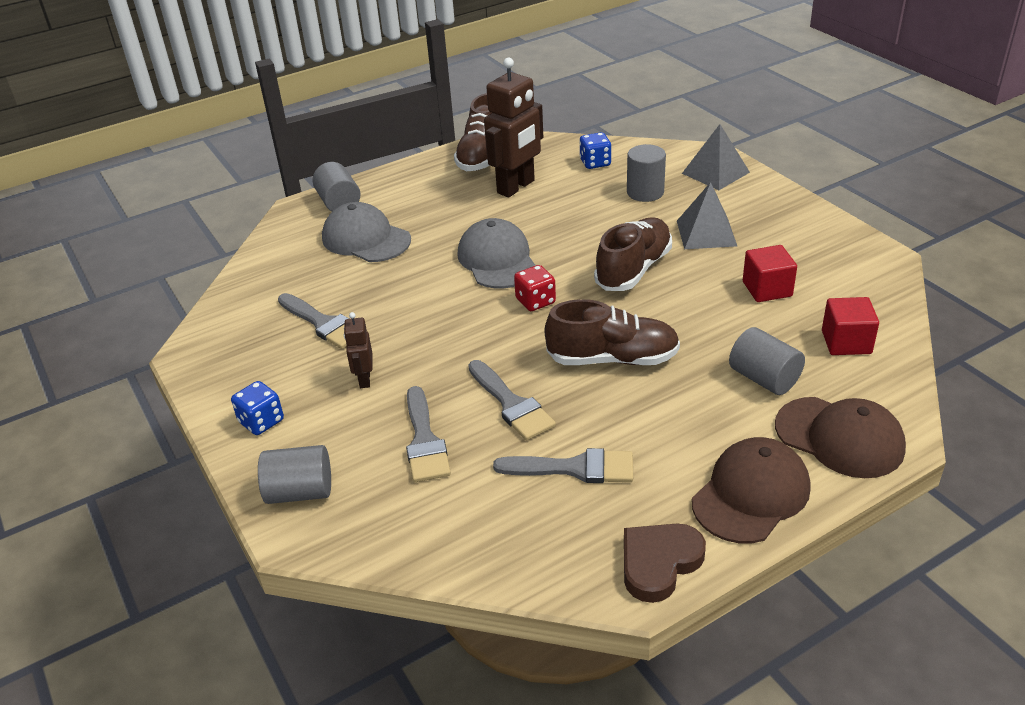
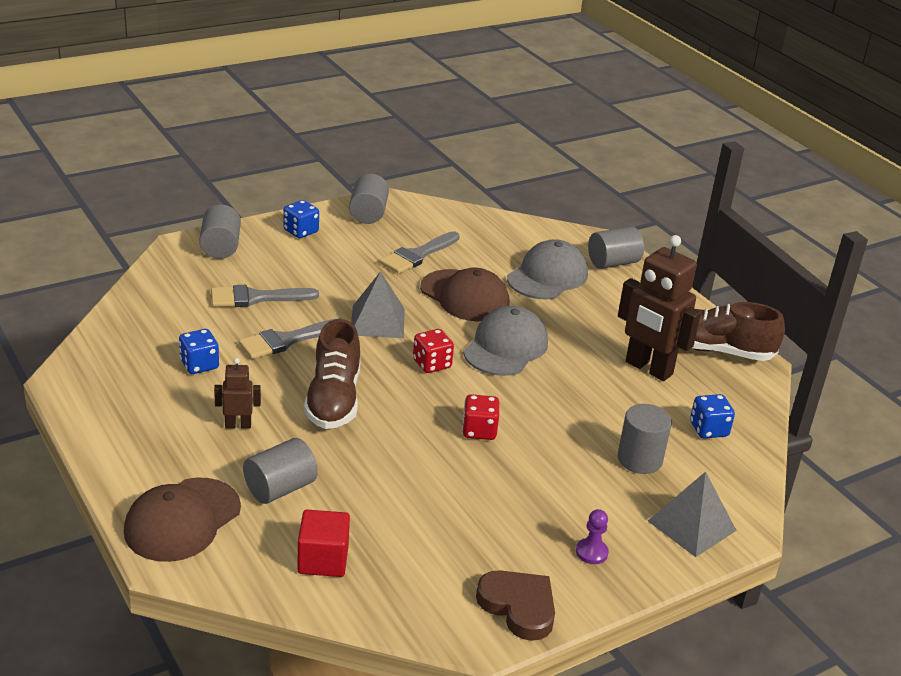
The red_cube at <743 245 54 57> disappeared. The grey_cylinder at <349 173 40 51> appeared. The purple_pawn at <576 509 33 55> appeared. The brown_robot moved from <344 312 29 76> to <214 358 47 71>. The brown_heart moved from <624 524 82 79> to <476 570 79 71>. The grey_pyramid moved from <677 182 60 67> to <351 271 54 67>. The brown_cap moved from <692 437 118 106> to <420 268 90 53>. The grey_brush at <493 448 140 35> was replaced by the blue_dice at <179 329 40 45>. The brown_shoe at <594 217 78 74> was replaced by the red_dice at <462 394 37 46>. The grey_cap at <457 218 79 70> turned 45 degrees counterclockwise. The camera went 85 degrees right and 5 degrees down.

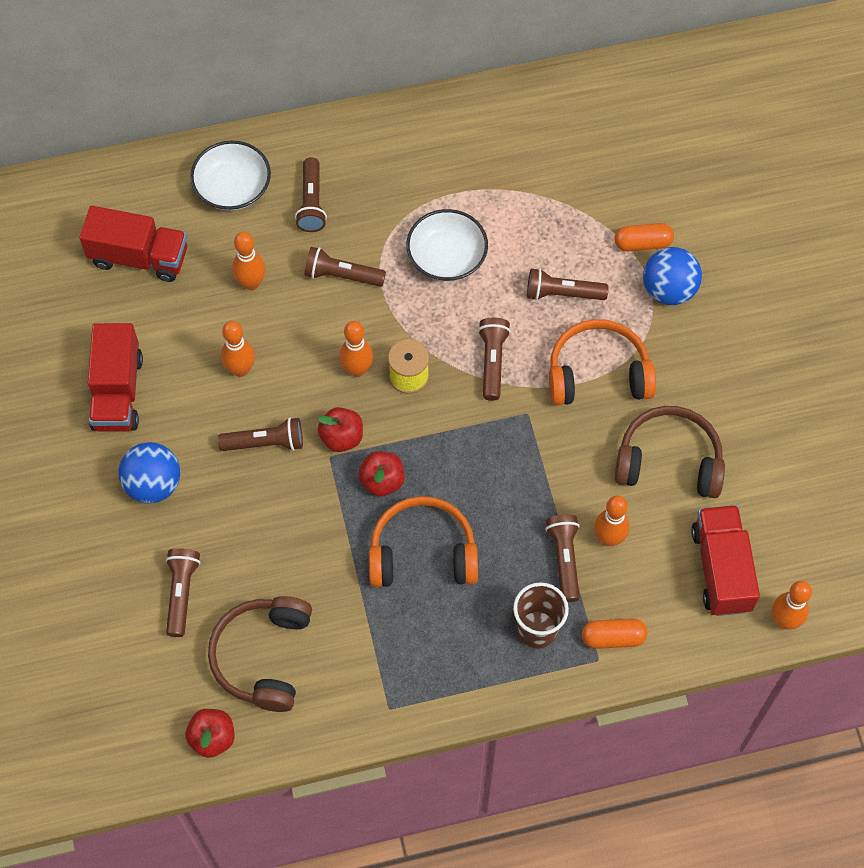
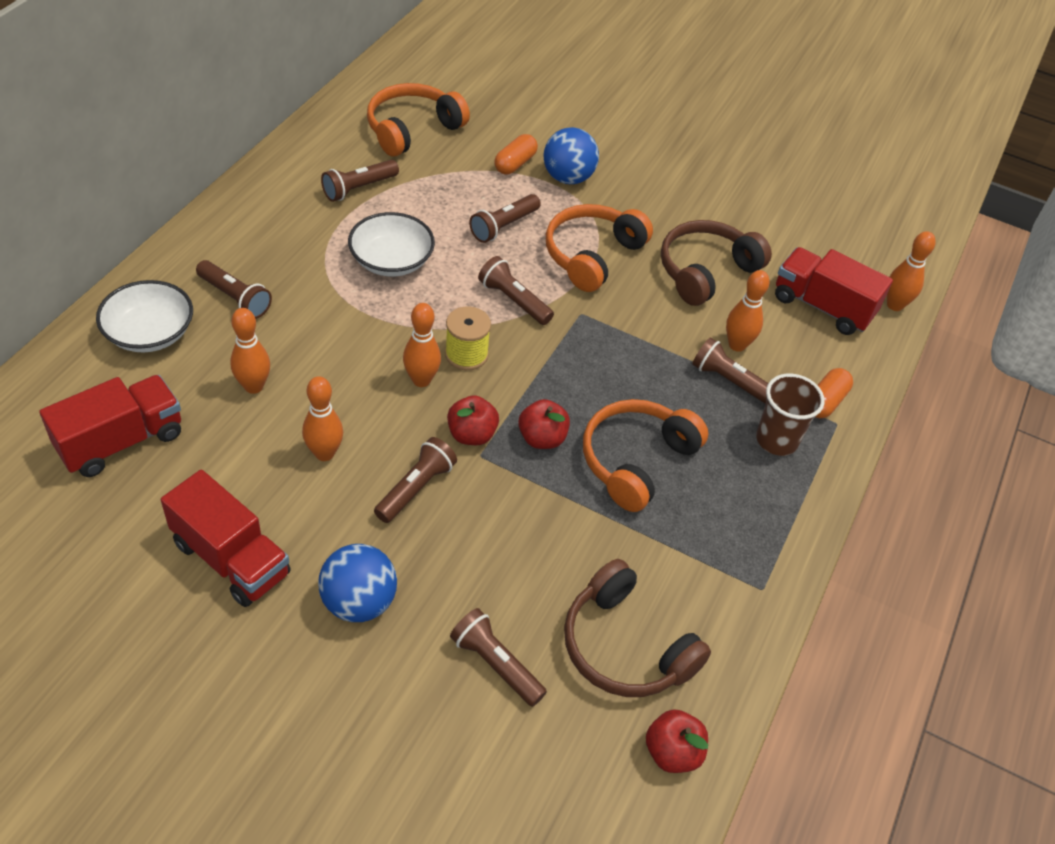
The orange_headphones at <367 83 103 74> appeared. The brown_flashlight moved from <304 247 82 40> to <321 160 78 42>. The camera went 55 degrees left and 15 degrees down.

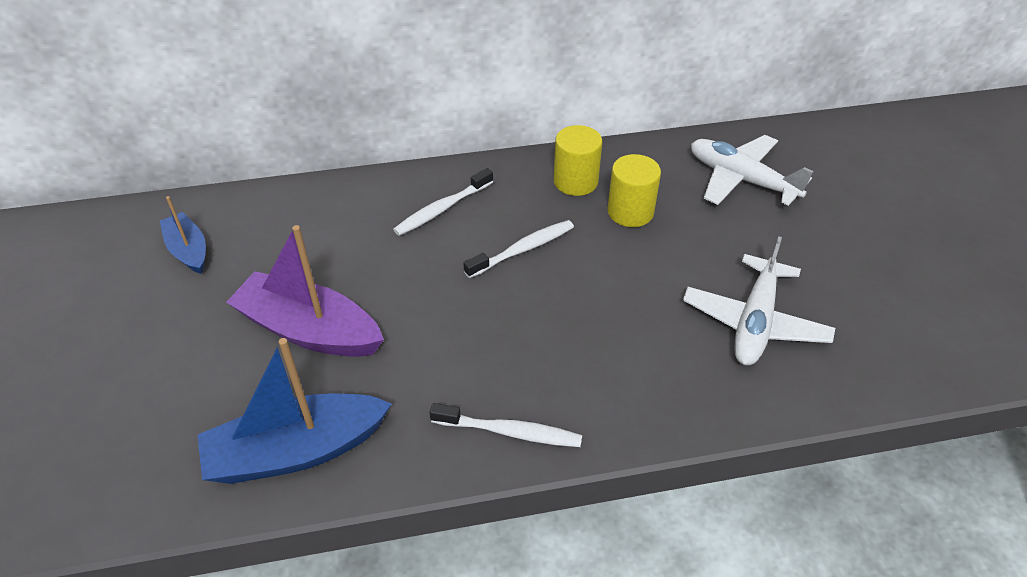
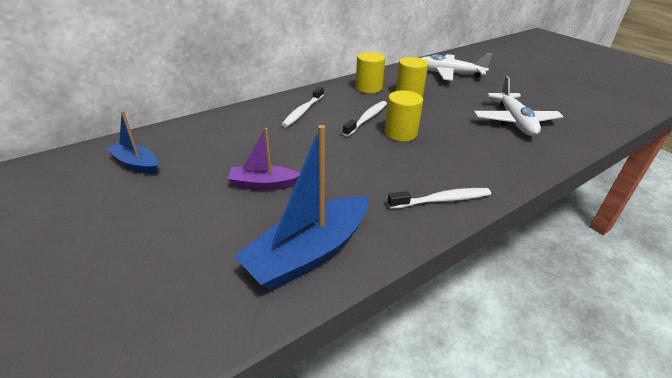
The yellow_cylinder at <385 90 38 52> appeared. The purple_boat at <226 225 158 132> changed to 0.57 times the size. The camera went 25 degrees left and 10 degrees down.

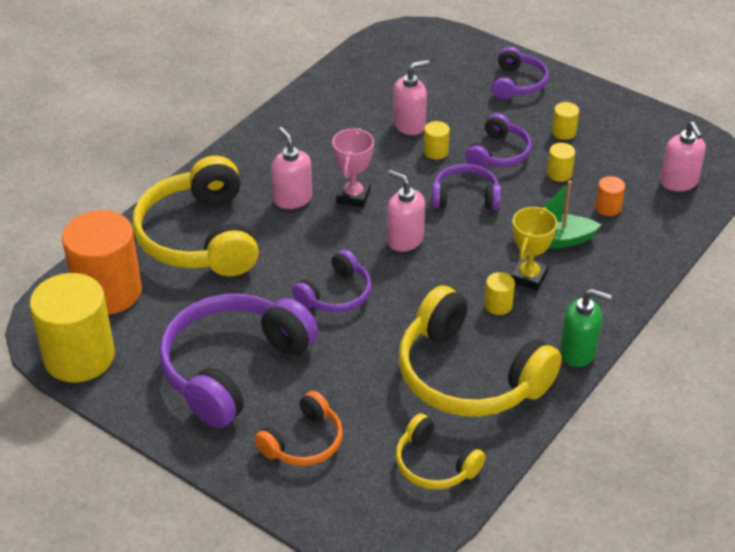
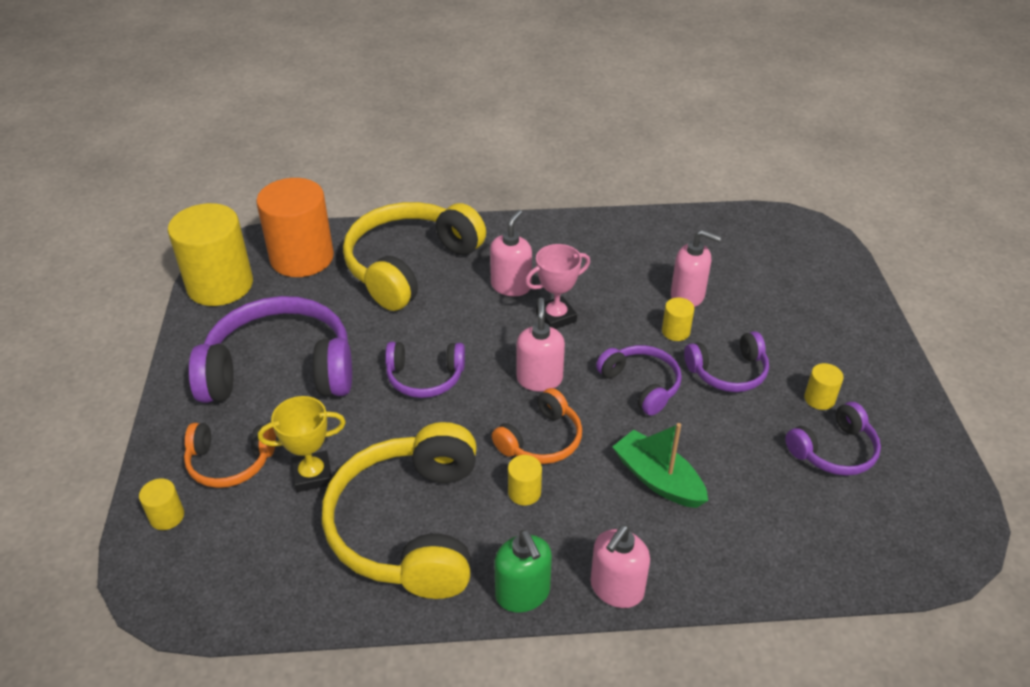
The yellow_headphones at <396 413 90 76> disappeared. The orange_cylinder at <595 176 30 40> disappeared. The orange_headphones at <492 388 90 76> appeared. The purple_headphones moved from <492 47 57 53> to <785 402 96 74>. The yellow_trophy moved from <510 207 47 84> to <258 396 88 96>. The yellow_cylinder moved from <547 143 28 39> to <139 478 45 52>. The pink_soap_dispenser moved from <660 122 46 69> to <590 525 60 83>. The camera went 50 degrees right and 0 degrees up.

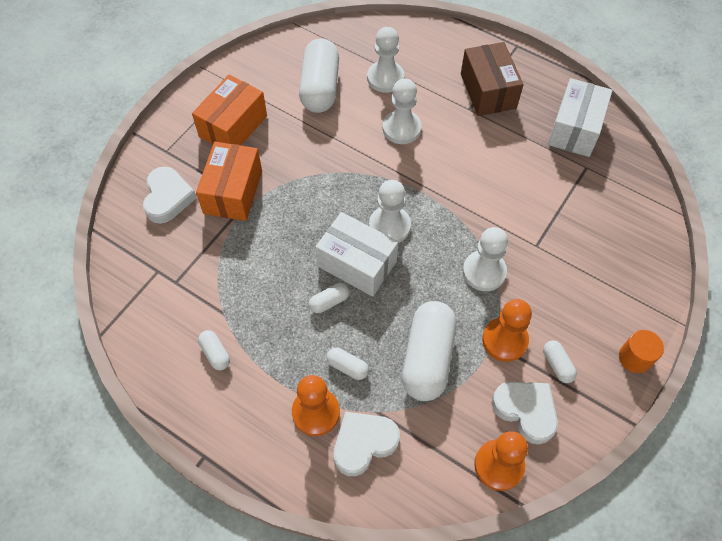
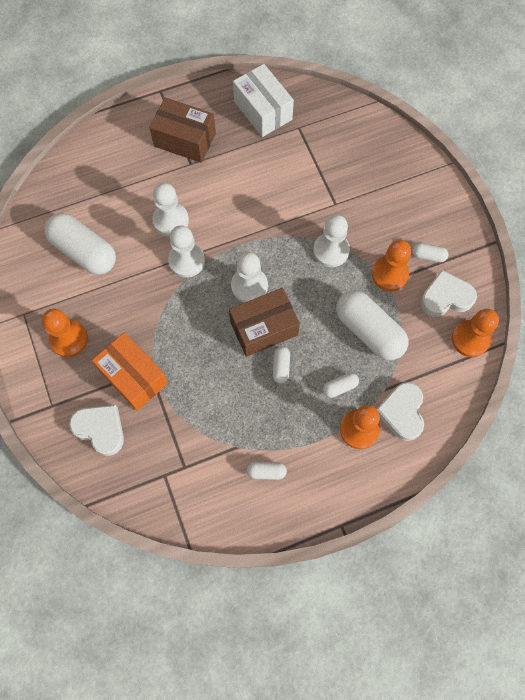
The orange_cylinder at <619 330 45 43> disappeared. The white_pawn moved from <367 27 37 66> to <168 225 37 53>. The orange_box at <192 75 75 71> was replaced by the orange_pawn at <42 309 46 48>. The white_box at <315 212 83 85> became the brown_box at <229 288 71 69>. The camera went 55 degrees left and 10 degrees up.

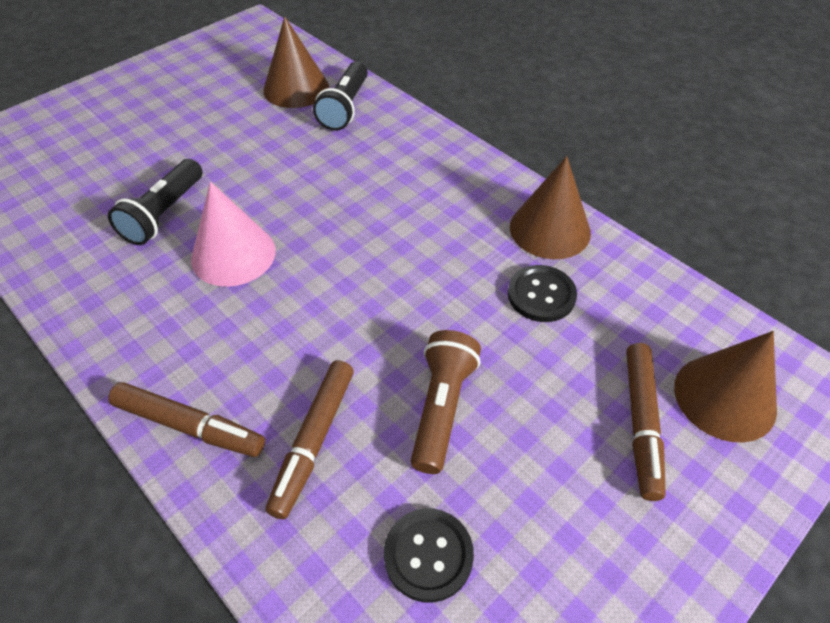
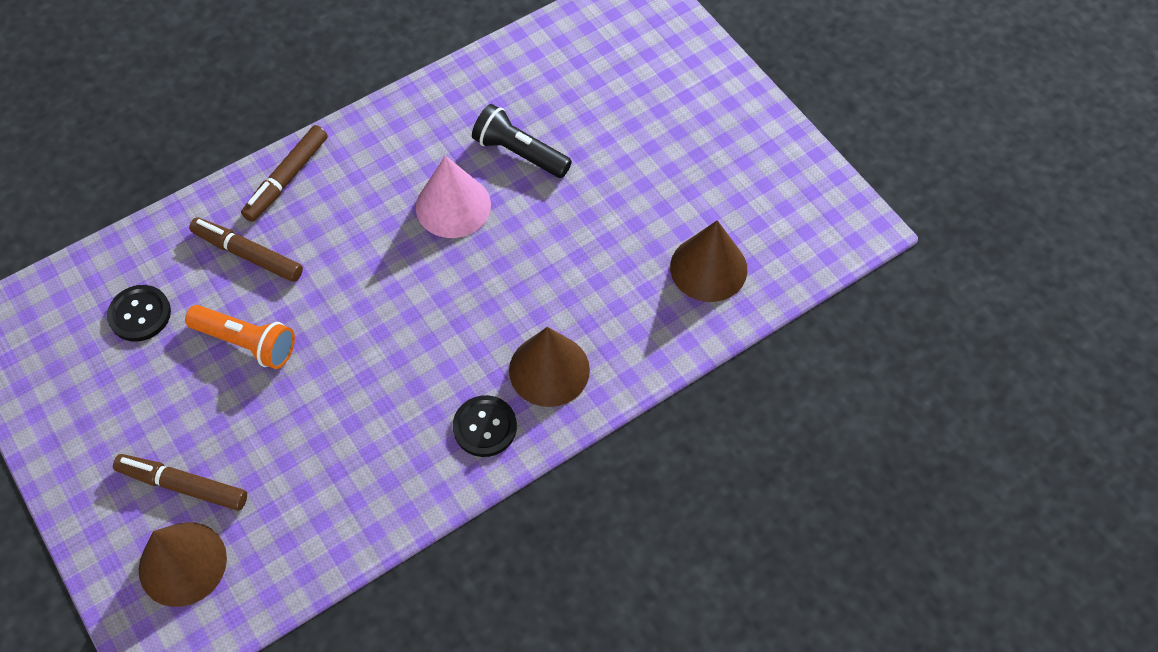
The black_flashlight at <313 62 55 69> disappeared. The black_button moved from <508 265 69 57> to <453 395 64 62>. The brown_cone moved from <510 156 81 103> to <509 327 81 80>. The brown_flashlight at <411 330 70 144> became the orange_flashlight at <185 305 110 64>. The camera went 100 degrees right and 10 degrees up.

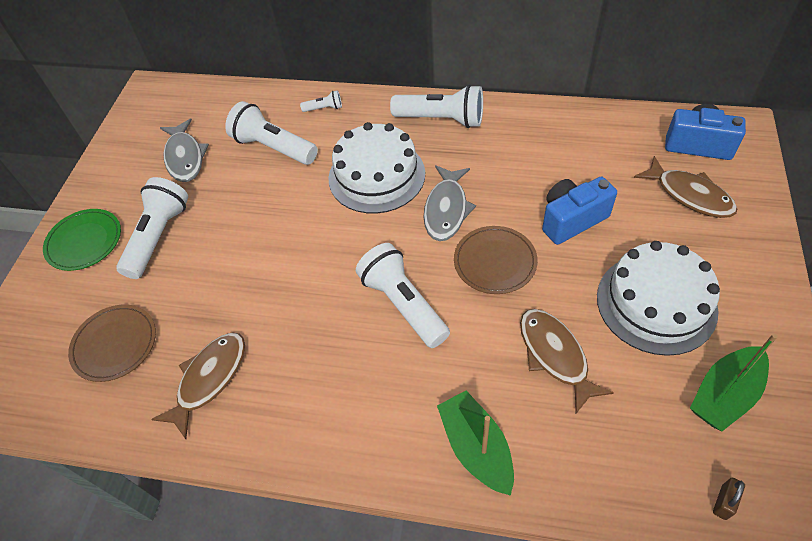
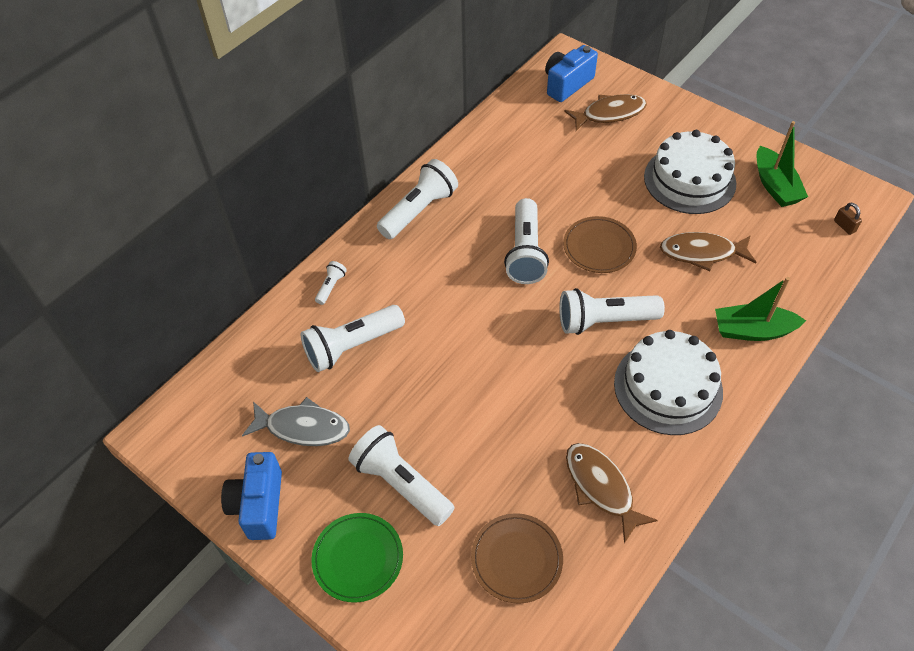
The white_cake moved from <328 122 97 92> to <614 330 109 105>. The blue_camera moved from <542 177 75 68> to <221 452 61 88>. The grey_fish at <424 165 52 76> was replaced by the white_flashlight at <504 198 45 86>. The camera went 65 degrees left and 0 degrees up.

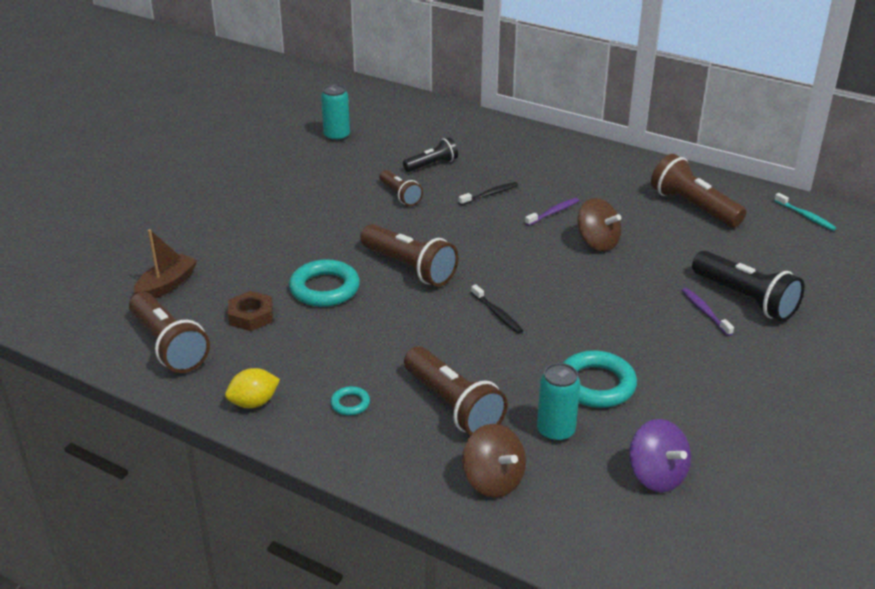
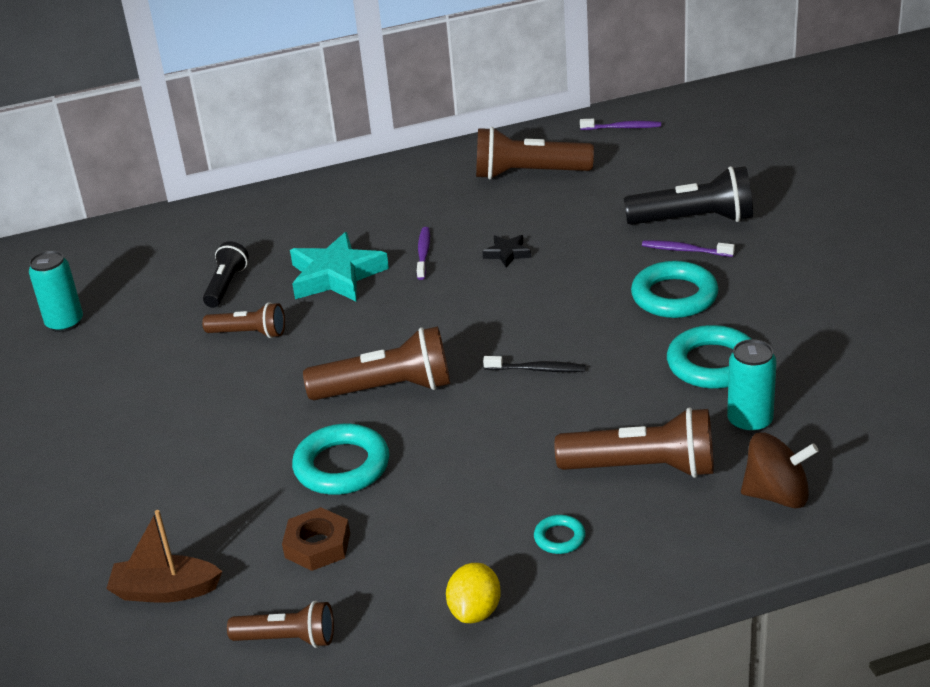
The purple_spinning_top at <629 419 62 73> disappeared. The turquoise_ring at <631 261 88 57> appeared. The black_toothbrush at <459 182 59 23> was replaced by the turquoise_star at <290 232 99 69>. The brown_spinning_top at <577 198 44 53> was replaced by the black_star at <482 235 49 32>. The turquoise_toothbrush at <774 193 62 38> became the purple_toothbrush at <580 119 81 11>. The brown_boat at <134 229 63 70> turned 75 degrees counterclockwise. The brown_flashlight at <129 292 81 81> changed to 0.60 times the size. The camera went 45 degrees left and 0 degrees up.

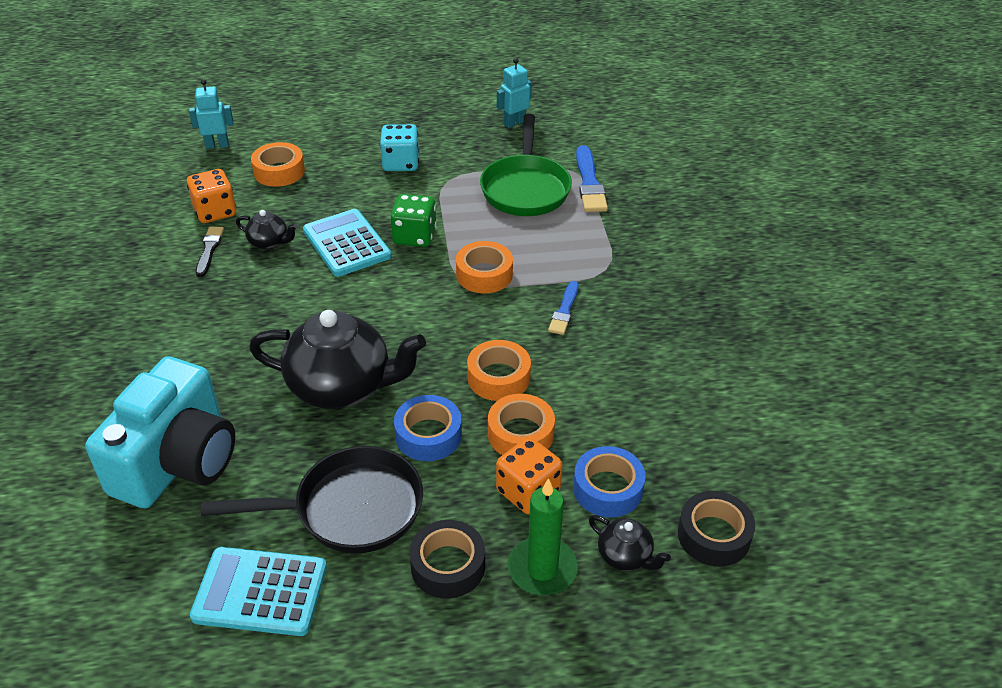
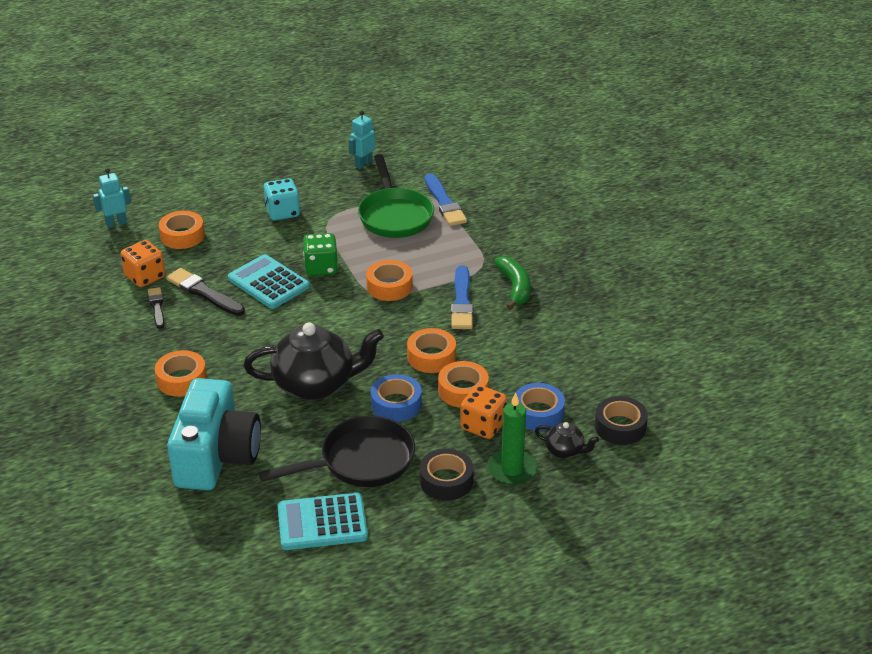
The orange_tape at <155 350 52 46> appeared. The green_banana at <494 256 37 54> appeared. The black_teapot at <236 210 61 40> was replaced by the black_brush at <166 268 79 48>. The blue_brush at <548 281 31 54> changed to 1.59 times the size. The camera went 15 degrees left and 5 degrees down.

